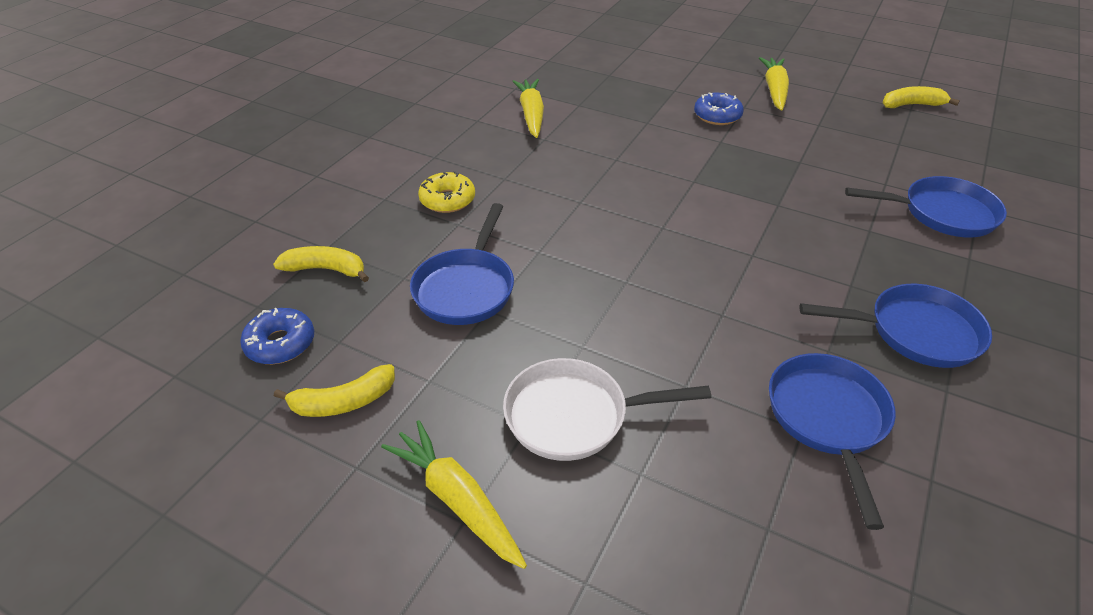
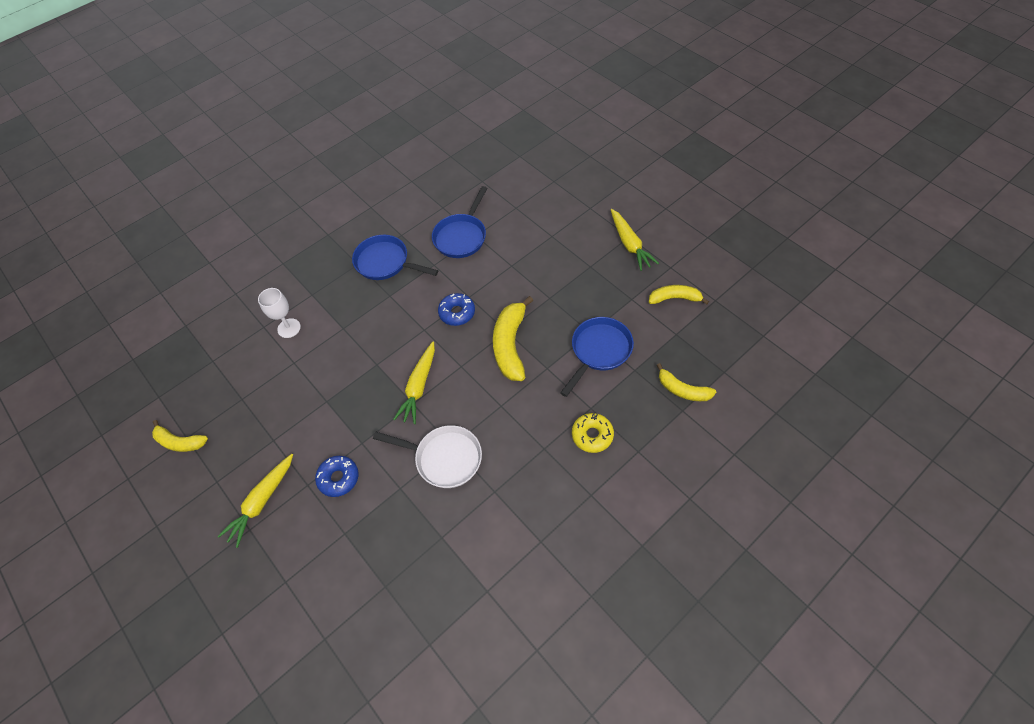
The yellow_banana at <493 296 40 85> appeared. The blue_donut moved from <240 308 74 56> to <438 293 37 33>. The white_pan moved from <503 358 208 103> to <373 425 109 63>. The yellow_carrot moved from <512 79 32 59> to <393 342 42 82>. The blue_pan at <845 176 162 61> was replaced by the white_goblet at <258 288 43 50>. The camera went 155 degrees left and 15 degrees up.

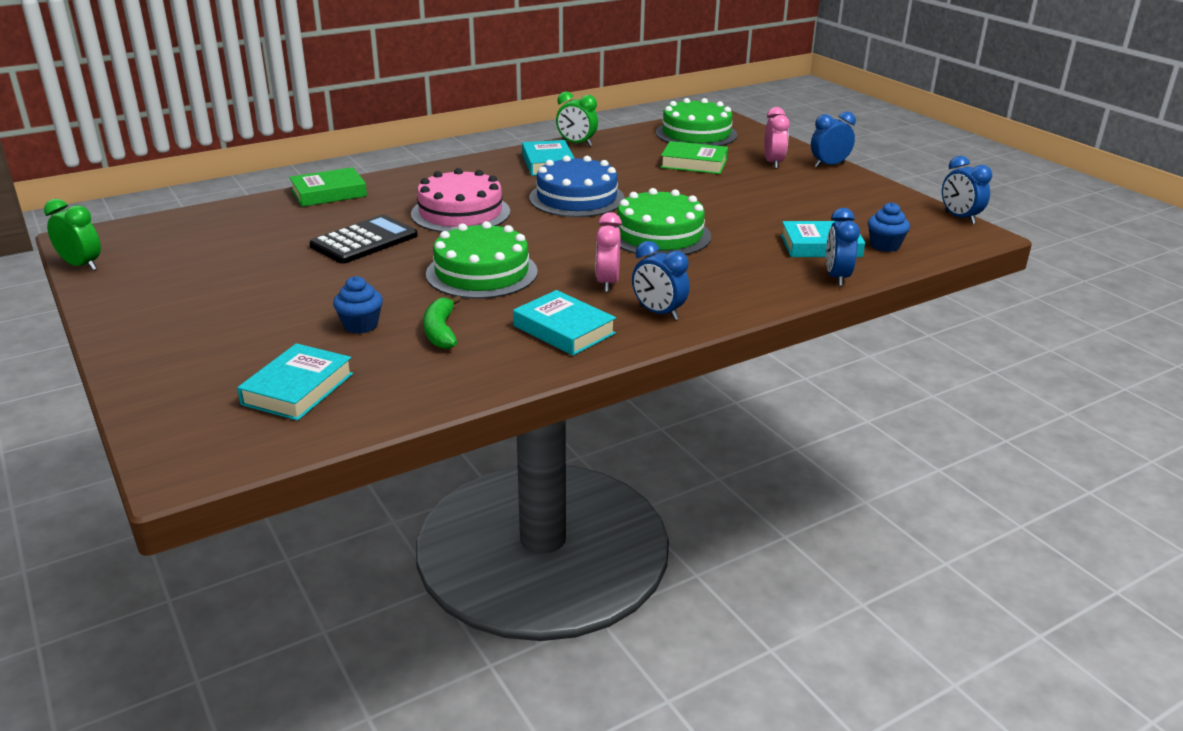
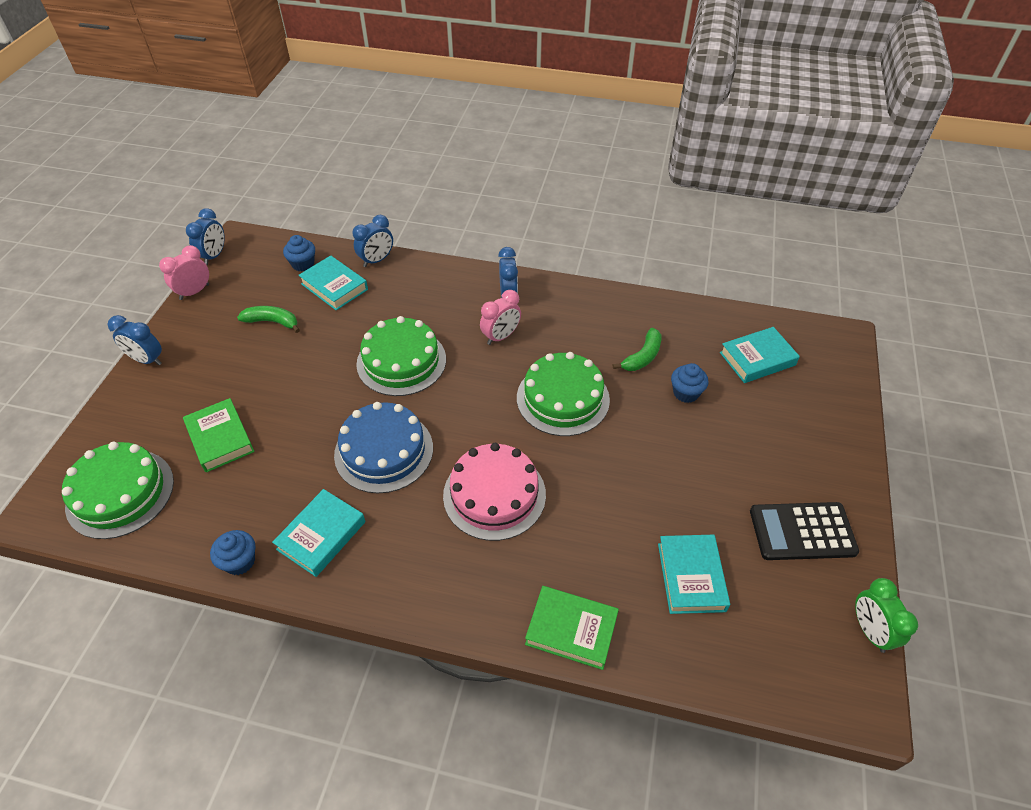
The green_banana at <237 306 63 27> appeared. The black_calculator moved from <309 215 109 49> to <750 502 109 58>. The turquoise_book moved from <513 290 103 66> to <658 535 72 79>. The pink_clock moved from <764 107 26 62> to <159 245 50 55>. The green_clock at <556 91 42 55> was replaced by the blue_cupcake at <210 530 45 45>. The camera went 135 degrees left and 20 degrees up.

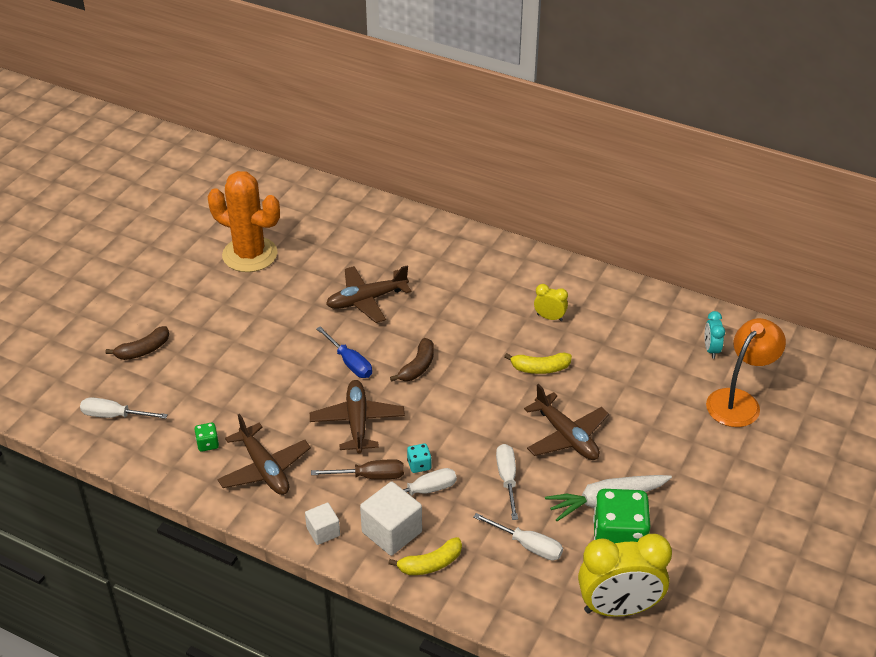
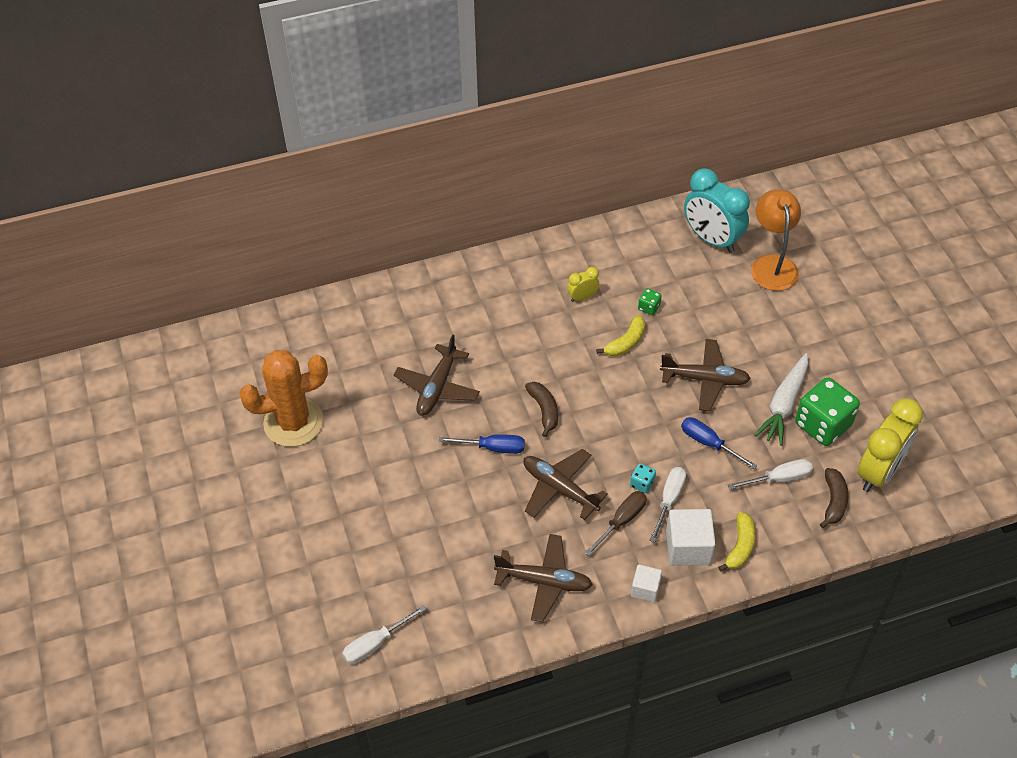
The brown_banana moved from <105 326 64 34> to <820 468 28 60>. The green_dice moved from <194 423 25 29> to <638 288 24 27>. The white_screwdriver at <496 444 22 76> became the blue_screwdriver at <681 417 76 52>. The turquoise_clock at <704 311 21 48> changed to 2.13 times the size. The camera went 45 degrees left and 10 degrees up.

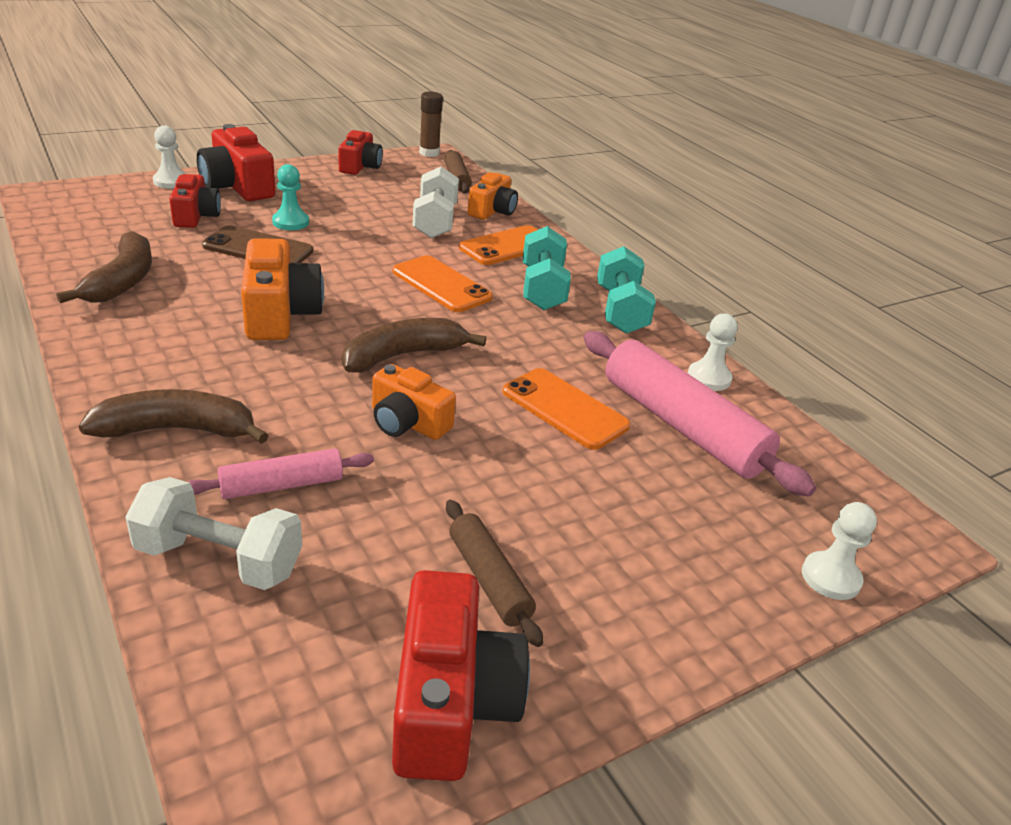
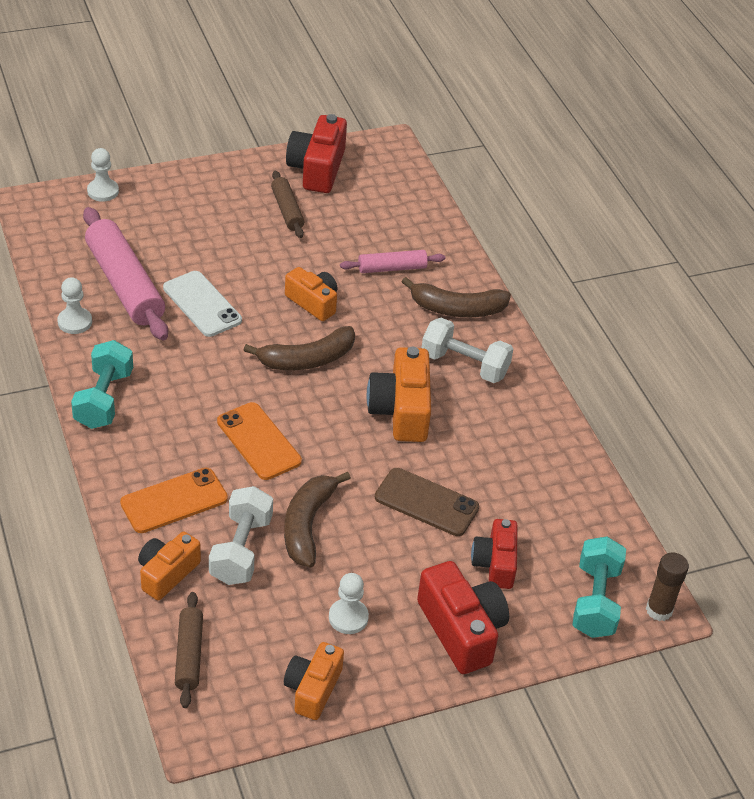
The turquoise_pawn at <272 164 37 66> disappeared. The brown_banana moved from <56 231 96 72> to <284 471 67 96>. The white_dumbbell moved from <125 477 177 113> to <422 318 91 65>. The white_pawn moved from <153 125 33 64> to <329 573 40 61>. The brown_glue_stick moved from <419 92 24 65> to <646 552 43 69>. The turquoise_dumbbell moved from <523 226 48 84> to <572 536 54 102>. The red_camera at <338 130 45 45> became the orange_camera at <284 642 60 78>. The orange_phone at <502 368 128 82> became the white_phone at <163 271 79 66>. The camera went 170 degrees left and 10 degrees up.

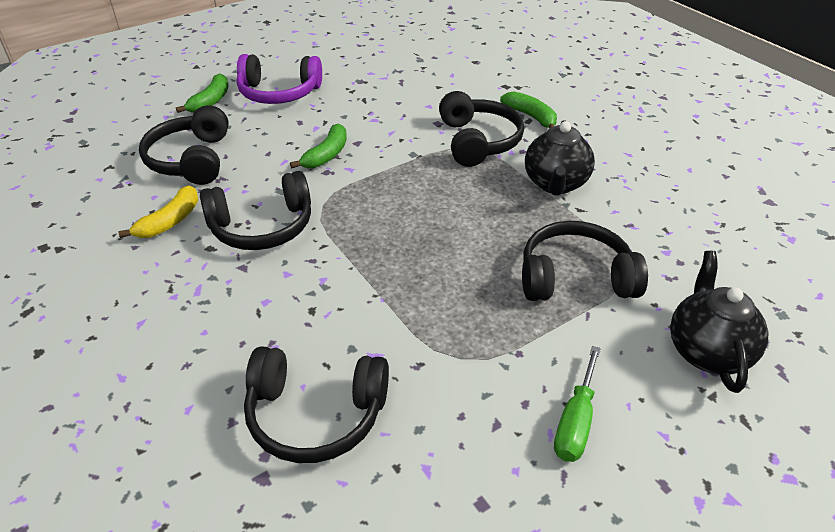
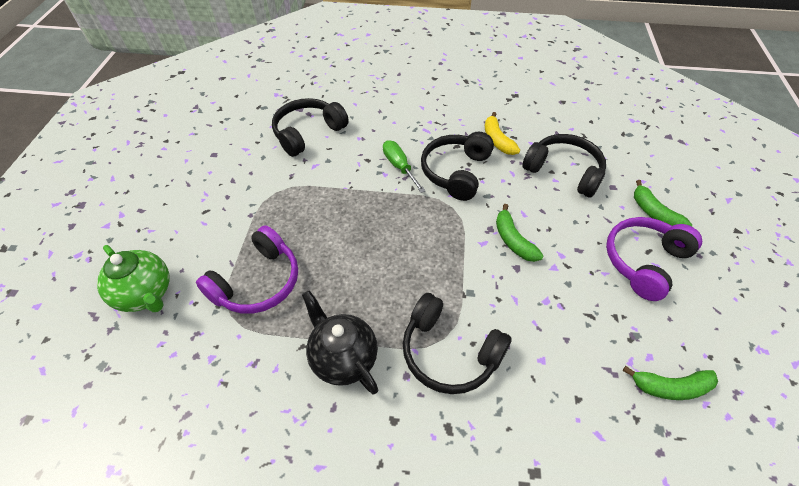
The green_banana moved from <500 91 57 38> to <622 366 96 34>. The green_screwdriver moved from <554 346 47 116> to <383 140 42 53>. The black_headphones at <522 221 126 80> became the purple_headphones at <196 226 102 88>. The black_teapot at <670 251 99 142> became the green_teapot at <97 245 73 67>. The camera went 130 degrees right and 10 degrees up.

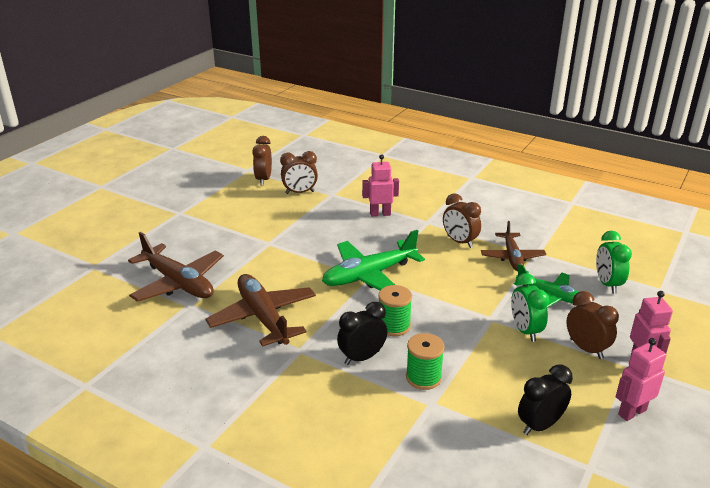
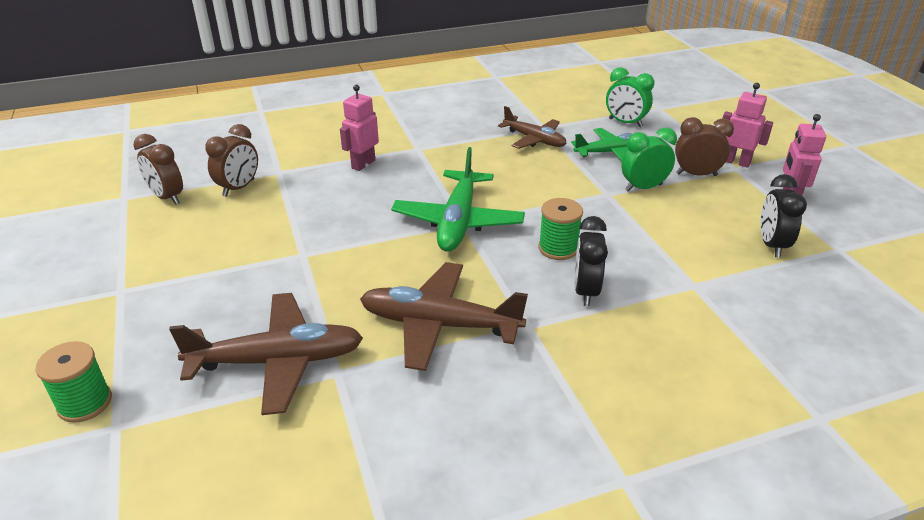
The brown_clock at <443 193 38 55> disappeared. The green_spool moved from <406 333 39 57> to <35 341 77 82>. The green_clock at <511 273 38 69> turned 135 degrees clockwise. The camera went 50 degrees left and 5 degrees up.

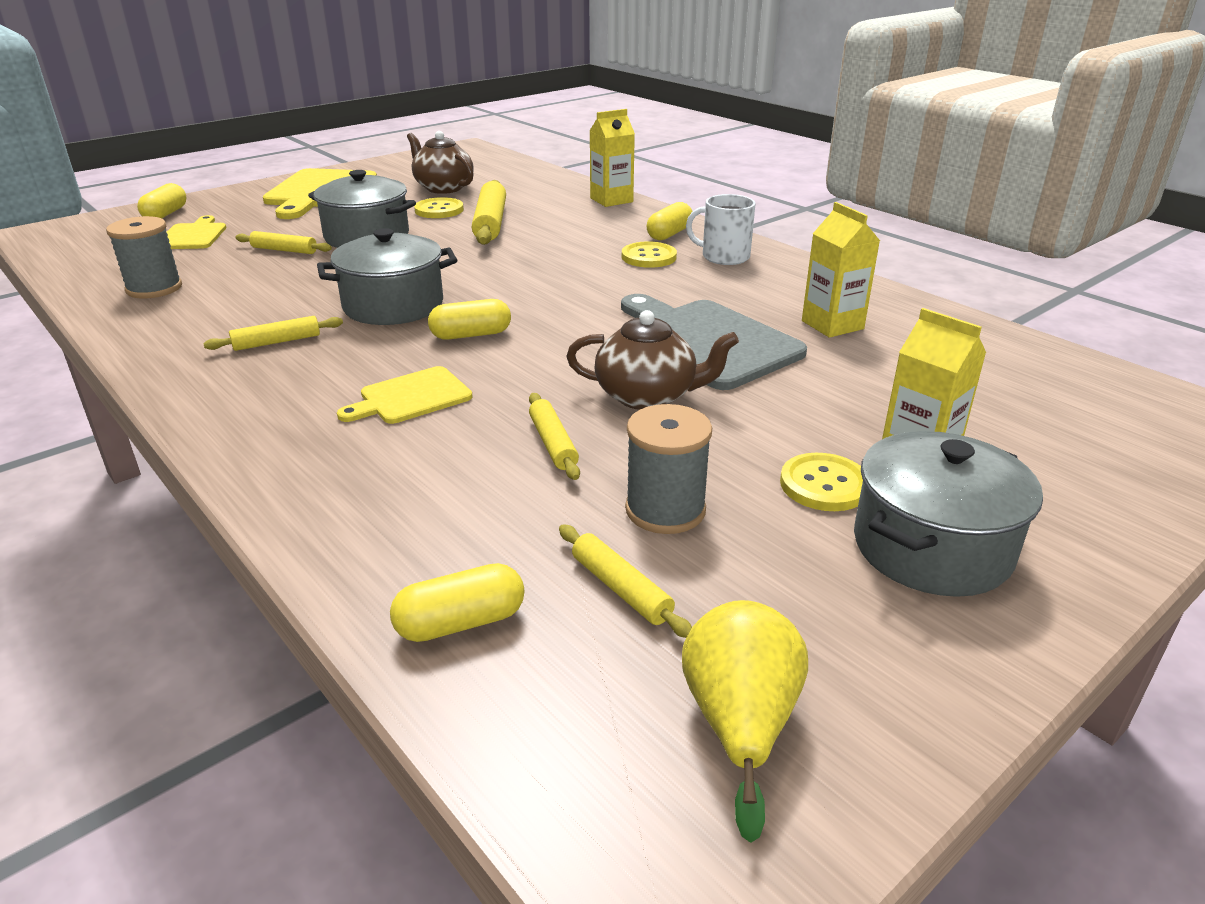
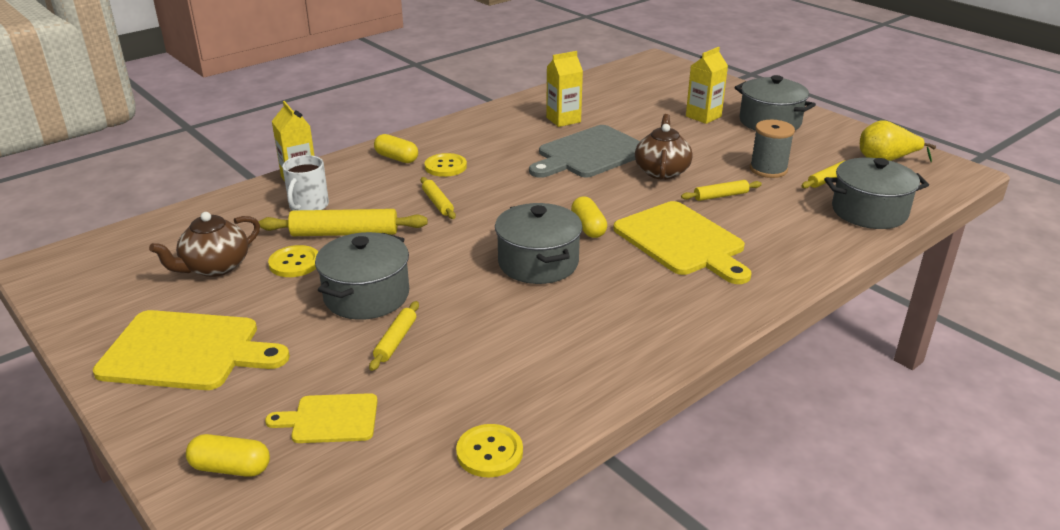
The grey_spool at <106 216 76 83> disappeared. The yellow_rolling_pin moved from <203 316 140 35> to <421 177 35 42>. The white_mug moved from <686 194 69 71> to <282 155 47 56>. The yellow_button moved from <780 453 83 58> to <456 424 67 53>. The yellow_capsule at <390 563 135 79> was replaced by the grey_pot at <824 158 105 71>. The yellow_cutting_board at <337 366 136 58> changed to 1.82 times the size. The camera went 90 degrees left and 0 degrees up.

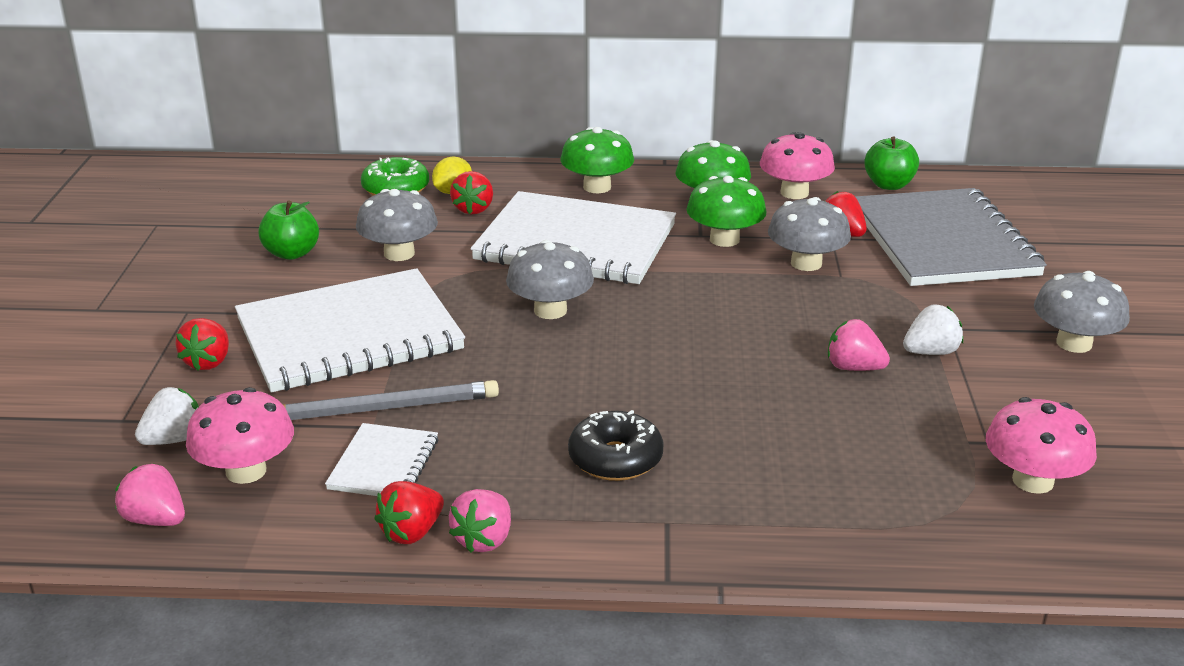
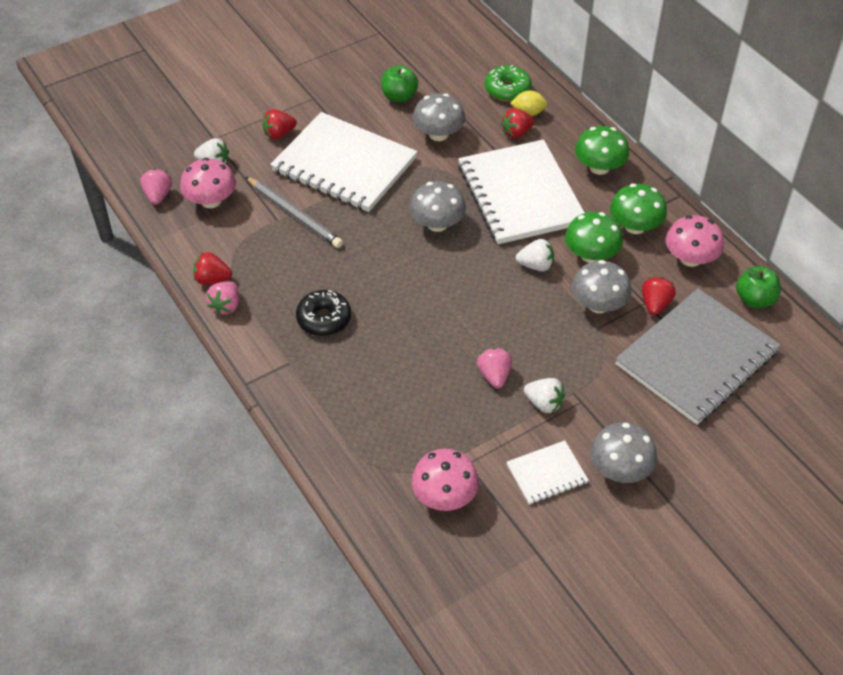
The white_strawberry at <516 239 38 33> appeared. The white_notebook moved from <325 423 113 73> to <507 440 82 65>. The pink_strawberry at <449 489 62 64> turned 60 degrees counterclockwise. The camera went 55 degrees right and 20 degrees up.

